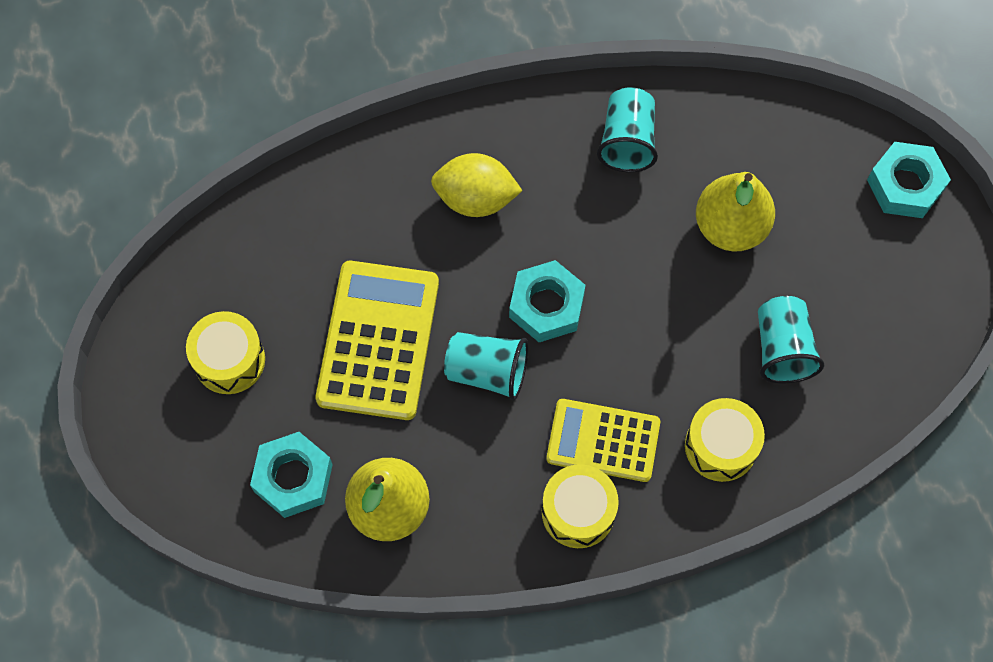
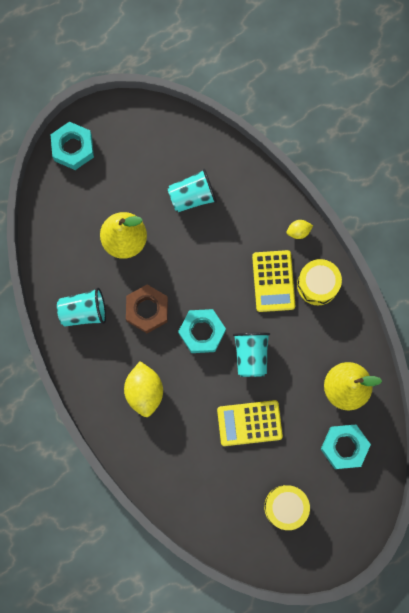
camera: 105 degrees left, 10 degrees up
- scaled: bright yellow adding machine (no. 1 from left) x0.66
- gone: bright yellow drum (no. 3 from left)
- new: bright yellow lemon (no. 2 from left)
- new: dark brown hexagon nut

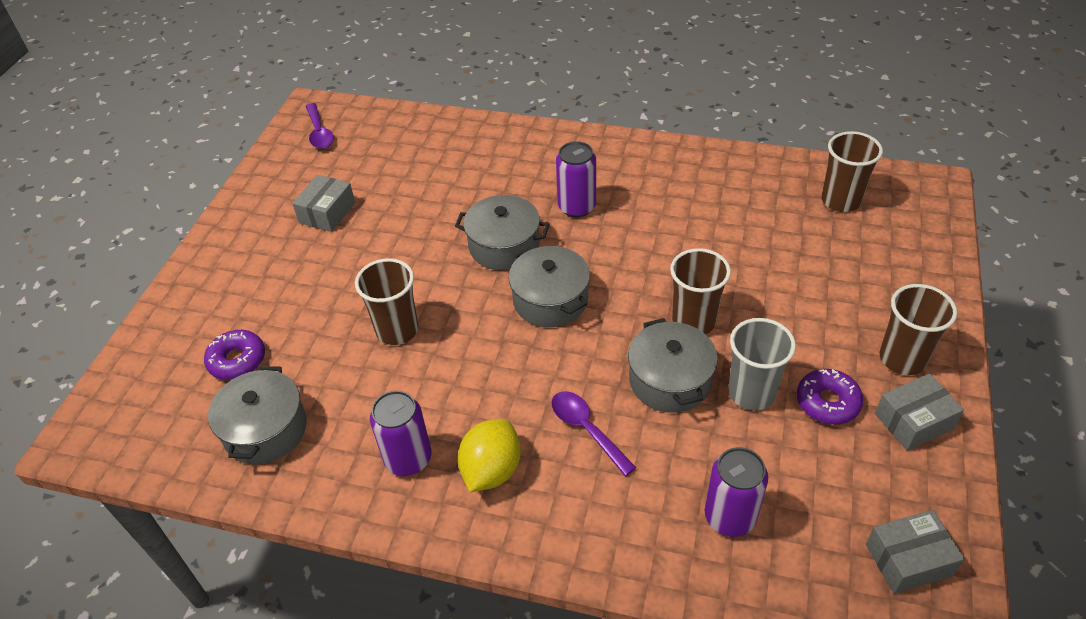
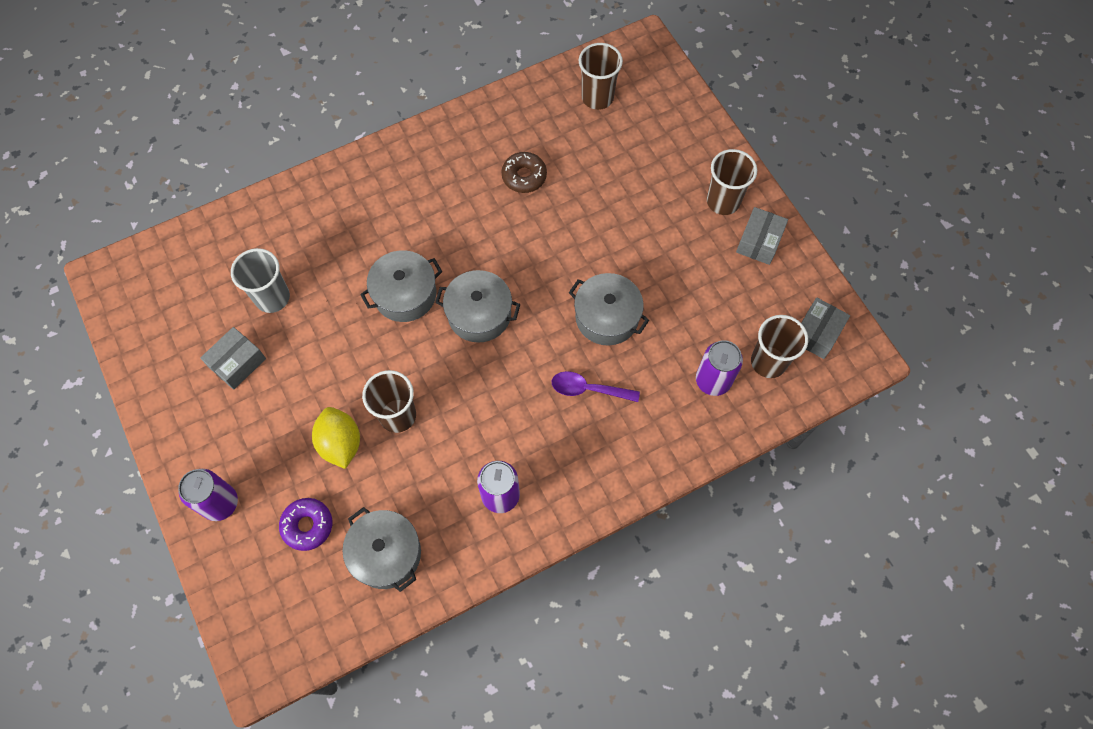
camera: 45 degrees left, 20 degrees up
- gone: violet spoon (no. 1 from left)
- shifted: violet can (no. 2 from left in the first image) to violet can (no. 1 from left)
- rotated: grey box (no. 1 from left) 60 degrees clockwise
- shifted: dark brown cup (no. 2 from left in the first image) to dark brown cup (no. 4 from left)
- shifted: grey cup
- gone: violet donut (no. 2 from left)
- shifted: bright yellow lemon
- new: dark brown donut

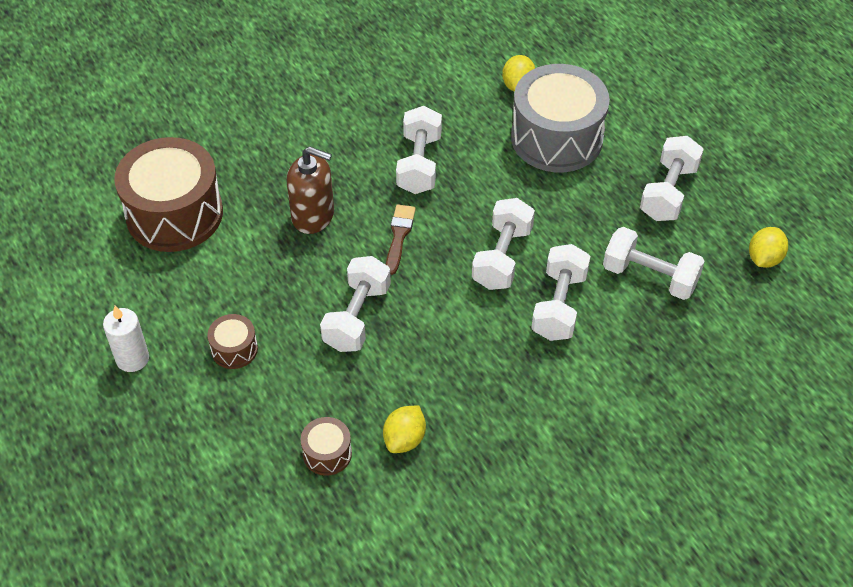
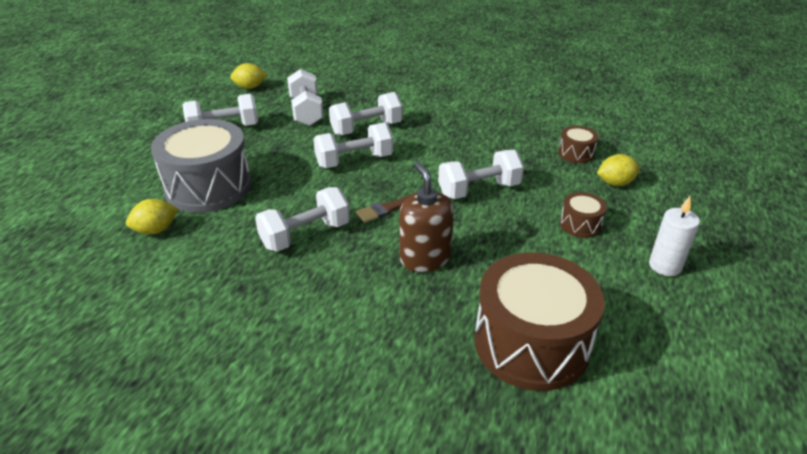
camera: 130 degrees left, 15 degrees down
- shifted: bright yellow lemon (no. 1 from left in the first image) to bright yellow lemon (no. 3 from left)

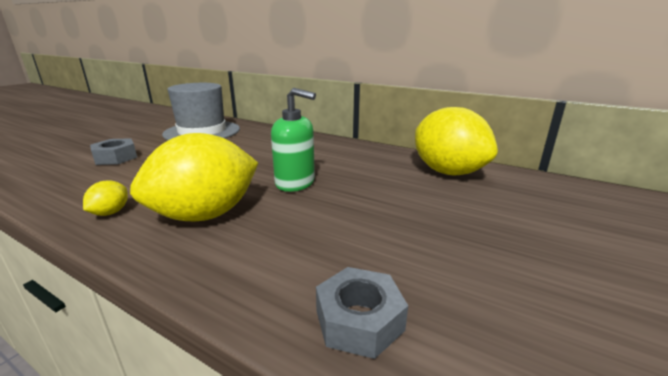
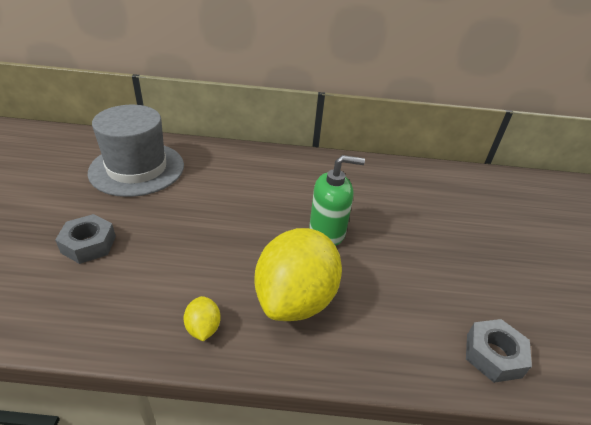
camera: 30 degrees left, 15 degrees up
- gone: bright yellow lemon (no. 3 from left)

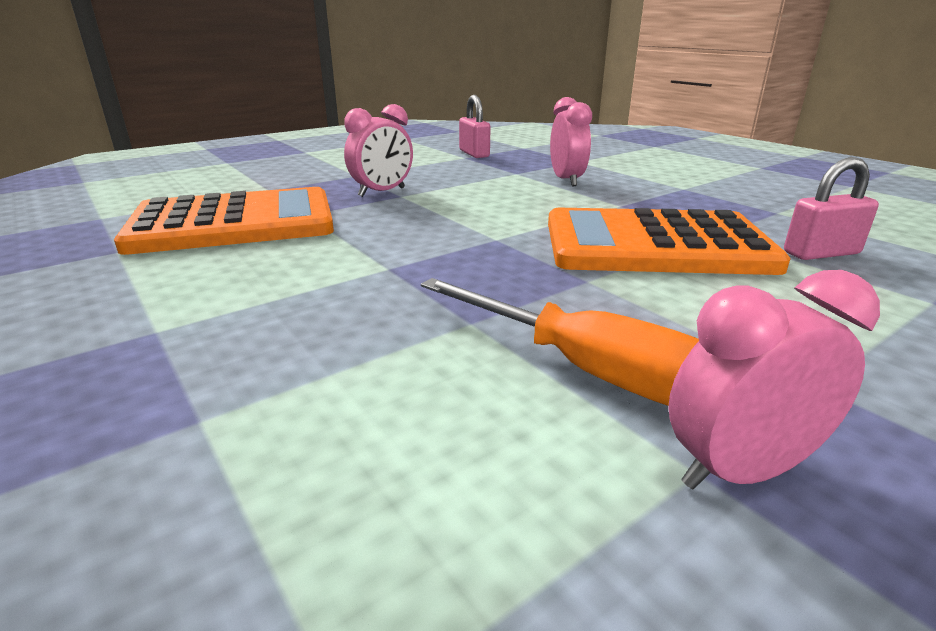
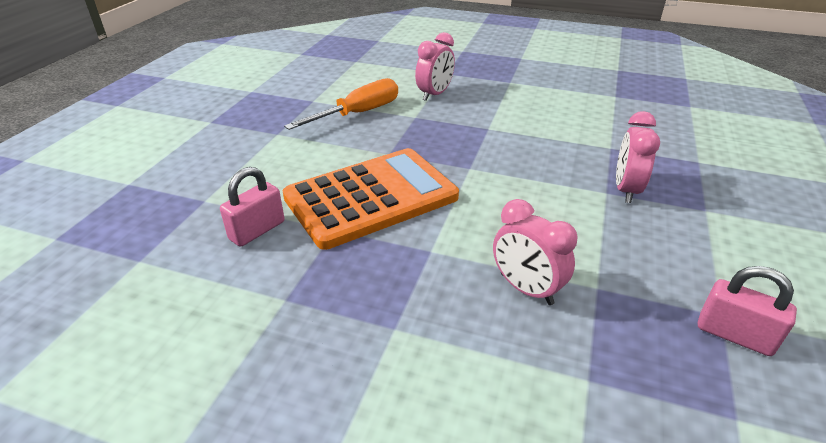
camera: 145 degrees right, 10 degrees up
- gone: bright orange adding machine (no. 1 from left)
- shifted: rose-pink clock (no. 3 from left in the first image) to rose-pink clock (no. 1 from left)
- rotated: bright orange flat screwdriver 135 degrees clockwise

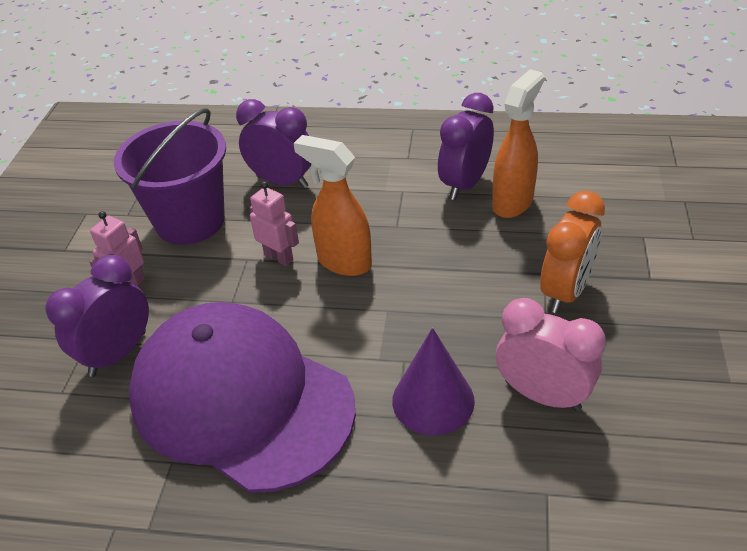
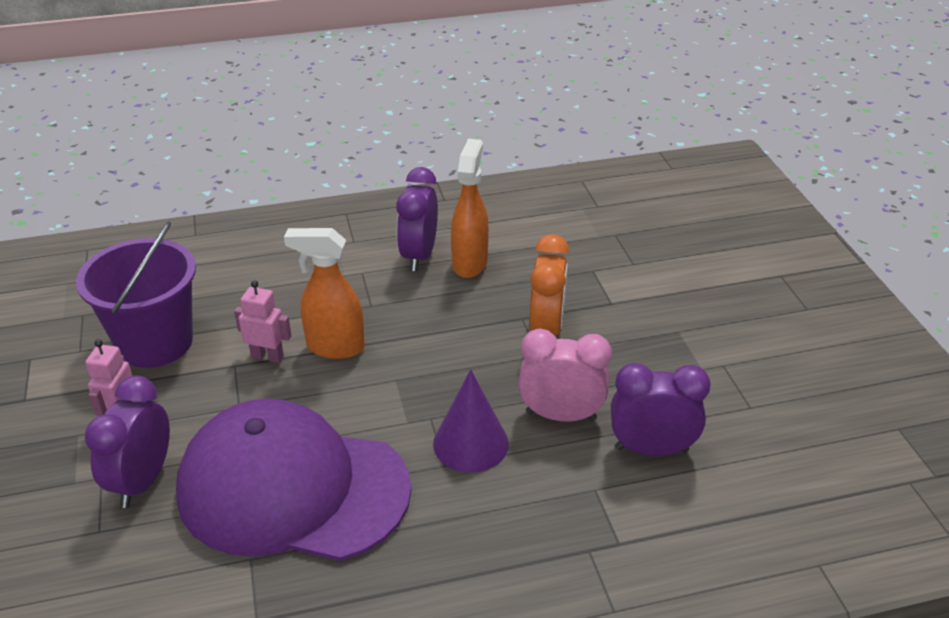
camera: 25 degrees left, 5 degrees down
- shifted: violet clock (no. 2 from left in the first image) to violet clock (no. 3 from left)

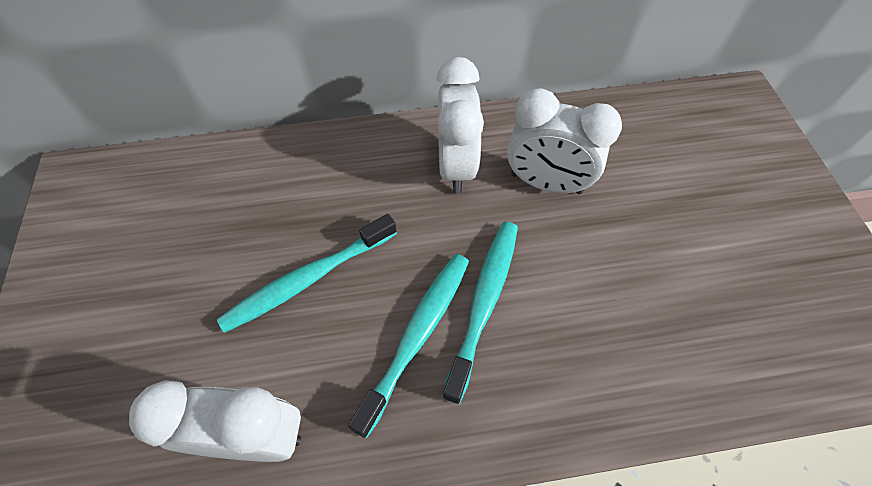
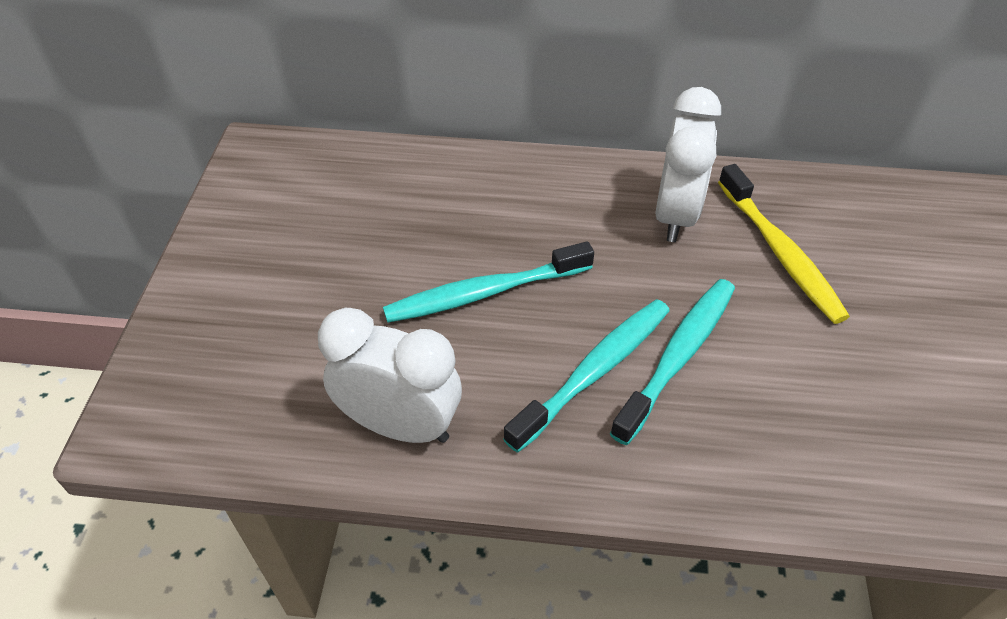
camera: 15 degrees right, 10 degrees down
- swapped: snow-white clock (no. 3 from left) to bright yellow tooth brush

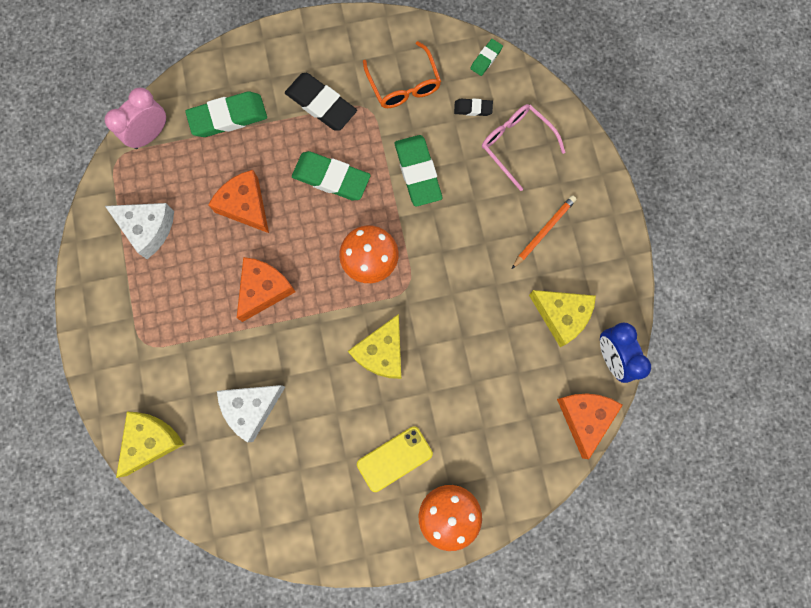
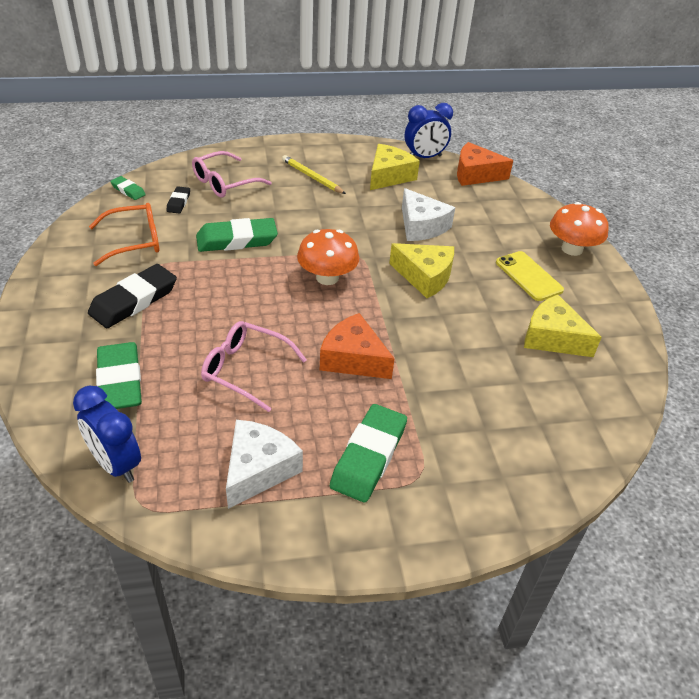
camera: 90 degrees left, 35 degrees down
- repainted: rose-pink clock to blue clock (no. 1 from left)
- shifted: green eraser (no. 2 from left in the first image) to green eraser (no. 4 from left)
- swapped: bright orange cheese (no. 1 from left) to rose-pink eyeglasses (no. 2 from left)
- repainted: bright orange pencil to bright yellow pencil
- shifted: snow-white cheese (no. 2 from left)
- shifted: bright yellow cheese (no. 1 from left in the first image) to bright yellow cheese (no. 3 from left)

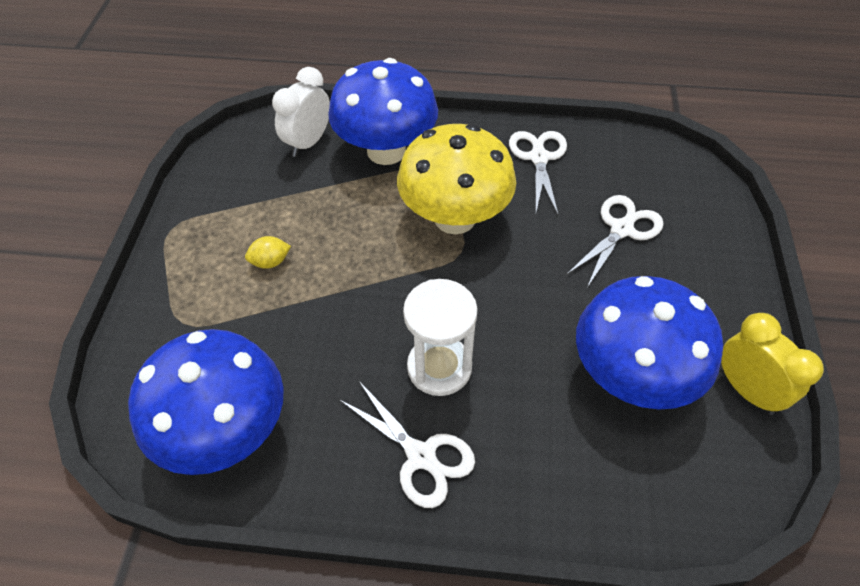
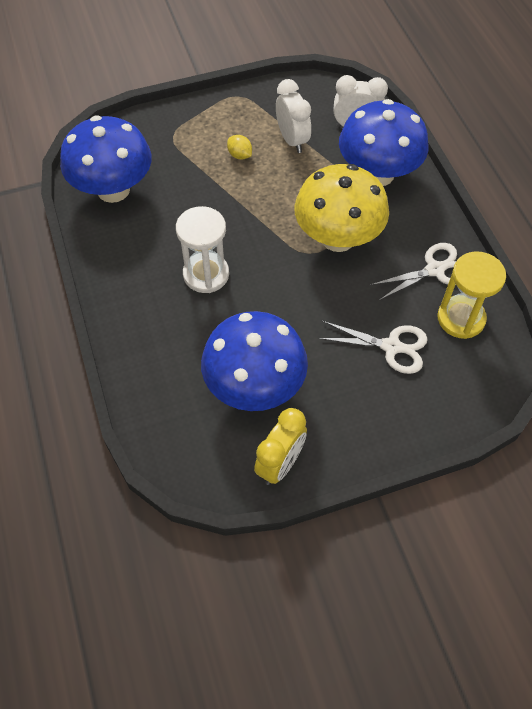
camera: 65 degrees right, 5 degrees up
- gone: snow-white pair of scissors (no. 1 from left)
- new: snow-white clock (no. 1 from left)
- new: bright yellow sandglass

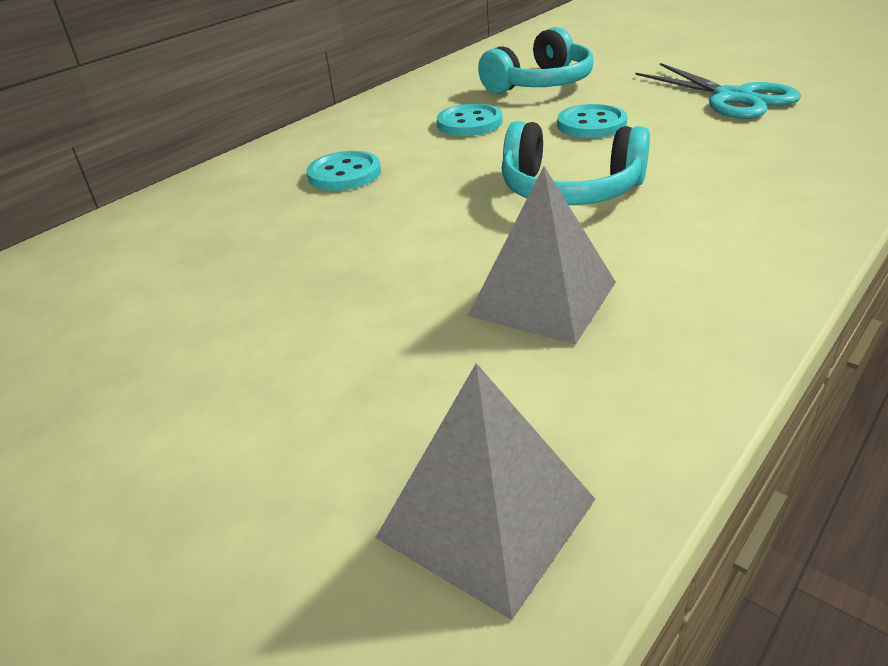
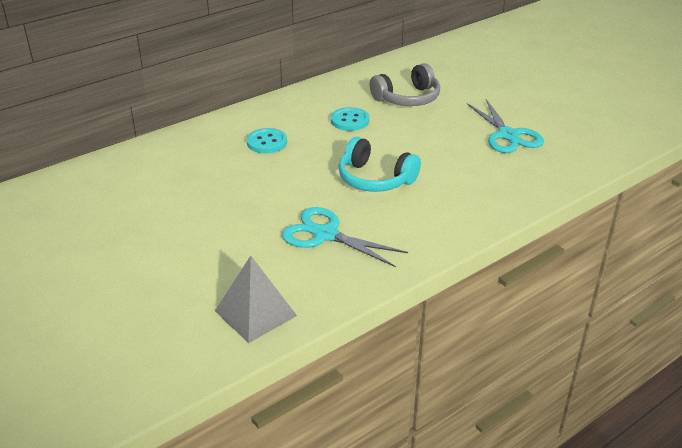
camera: 10 degrees right, 0 degrees up
- repainted: turquoise headphones (no. 1 from left) to grey headphones
- gone: turquoise shirt button (no. 3 from left)
- swapped: grey pyramid shape (no. 2 from left) to turquoise pair of scissors (no. 1 from left)

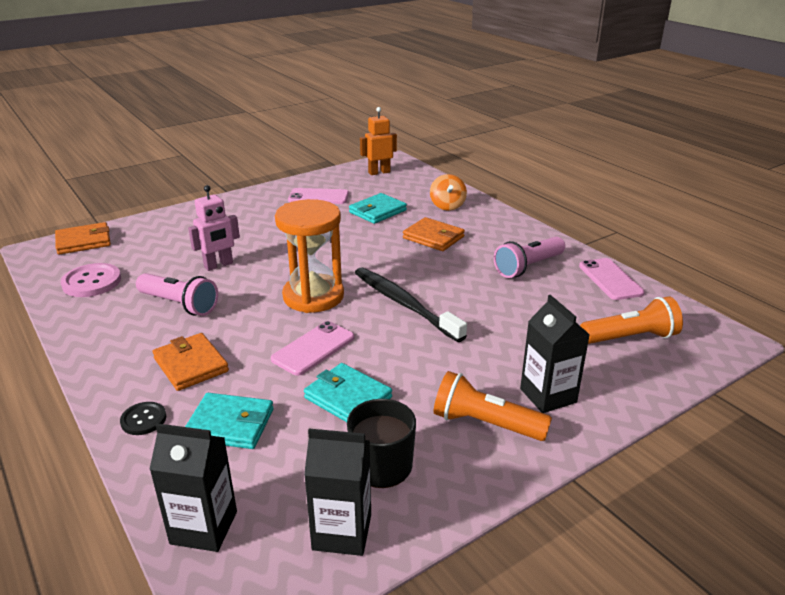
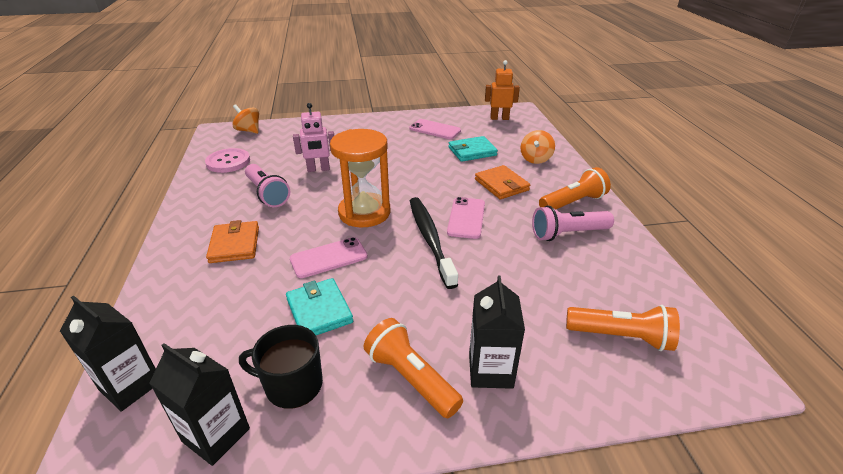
camera: 25 degrees right, 5 degrees up
- swapped: bright orange card wallet (no. 1 from left) to bright orange whirligig (no. 1 from left)
- shifted: rose-pink phone (no. 3 from left)
- gone: turquoise card wallet (no. 1 from left)
- gone: jet-black shirt button
- new: bright orange pocket torch (no. 2 from left)

